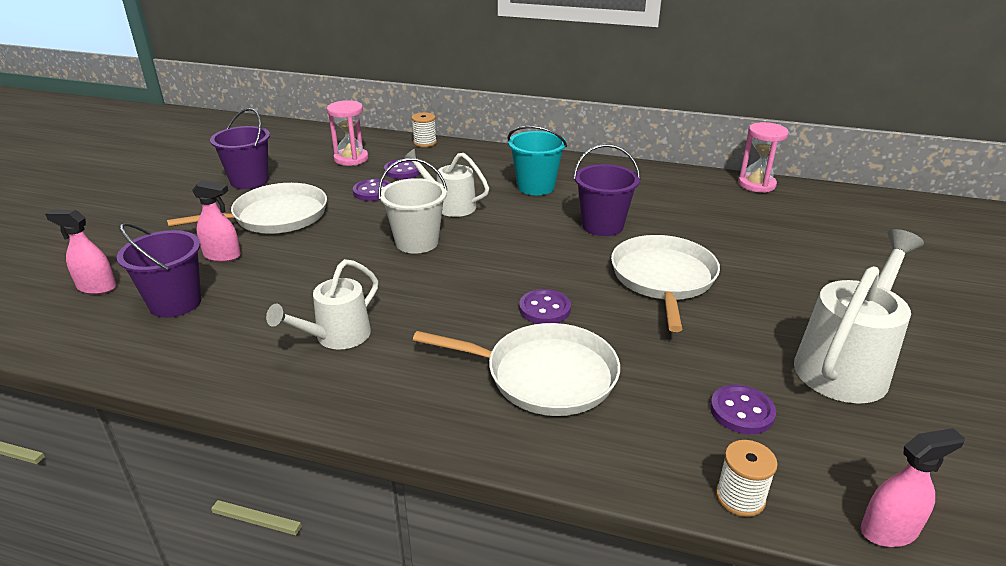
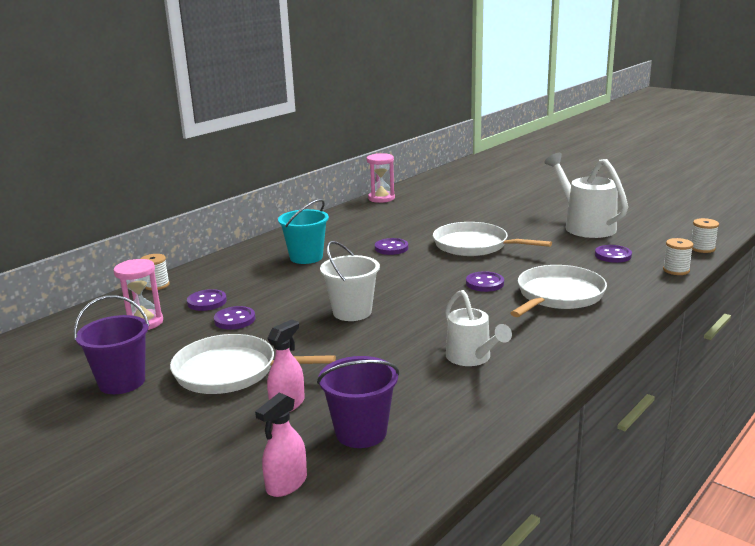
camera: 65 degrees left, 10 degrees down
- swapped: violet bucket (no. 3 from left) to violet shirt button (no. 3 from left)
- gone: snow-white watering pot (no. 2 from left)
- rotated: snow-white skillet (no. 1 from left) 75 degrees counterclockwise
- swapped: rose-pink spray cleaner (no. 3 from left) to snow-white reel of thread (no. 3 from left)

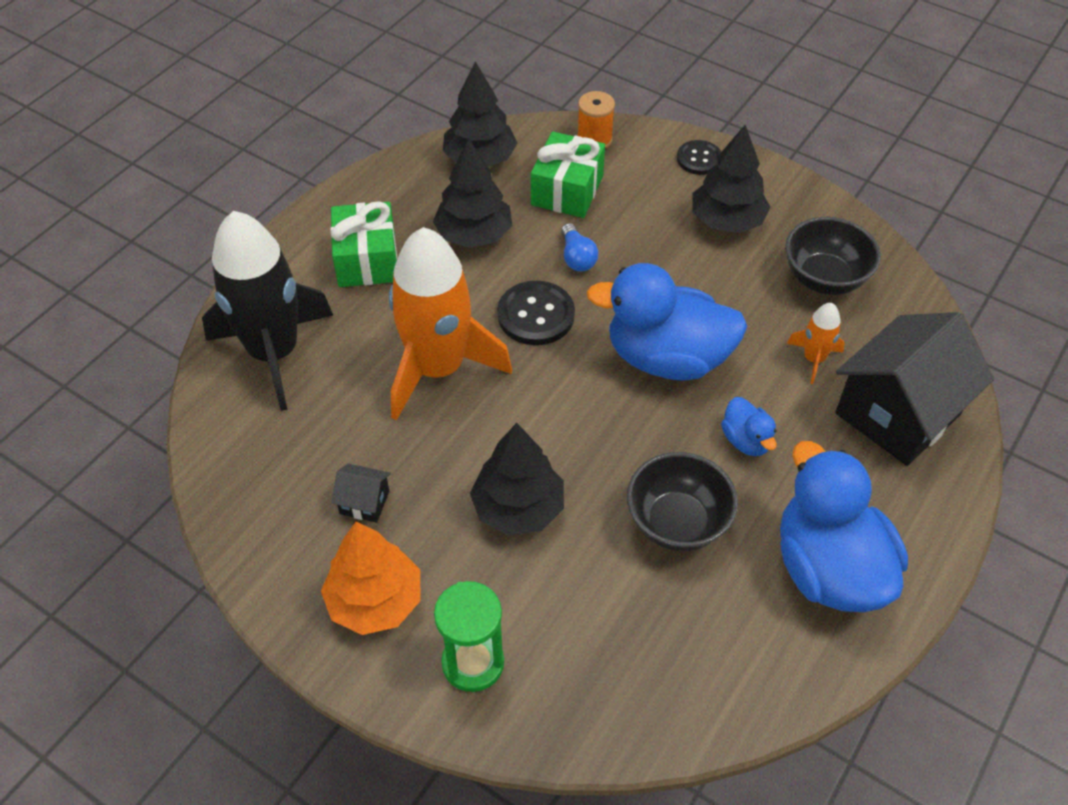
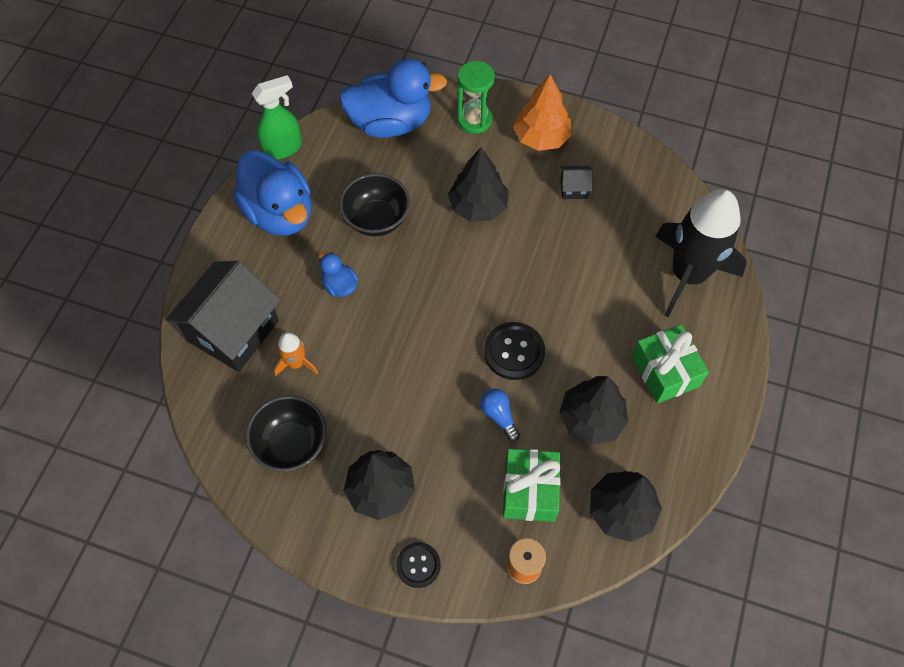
camera: 165 degrees right, 10 degrees up
- gone: bright orange spaceship (no. 1 from left)
- shifted: blue duck (no. 1 from left in the first image) to blue duck (no. 3 from left)
- new: green spray cleaner

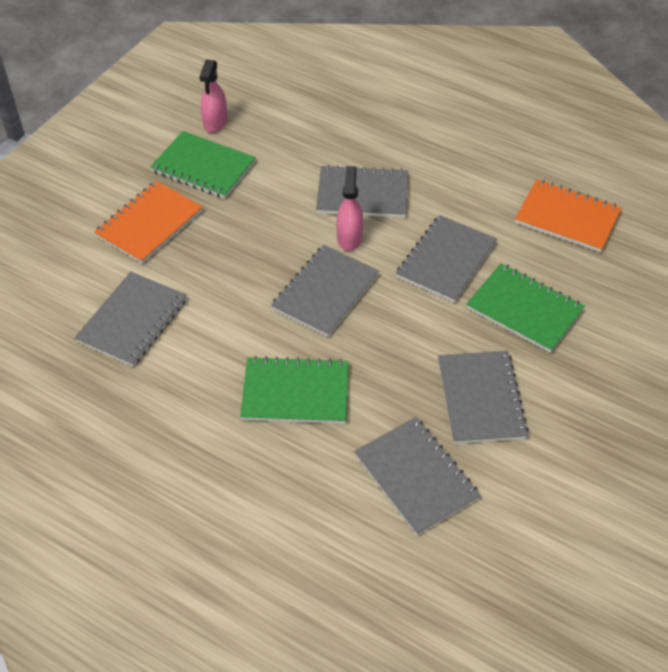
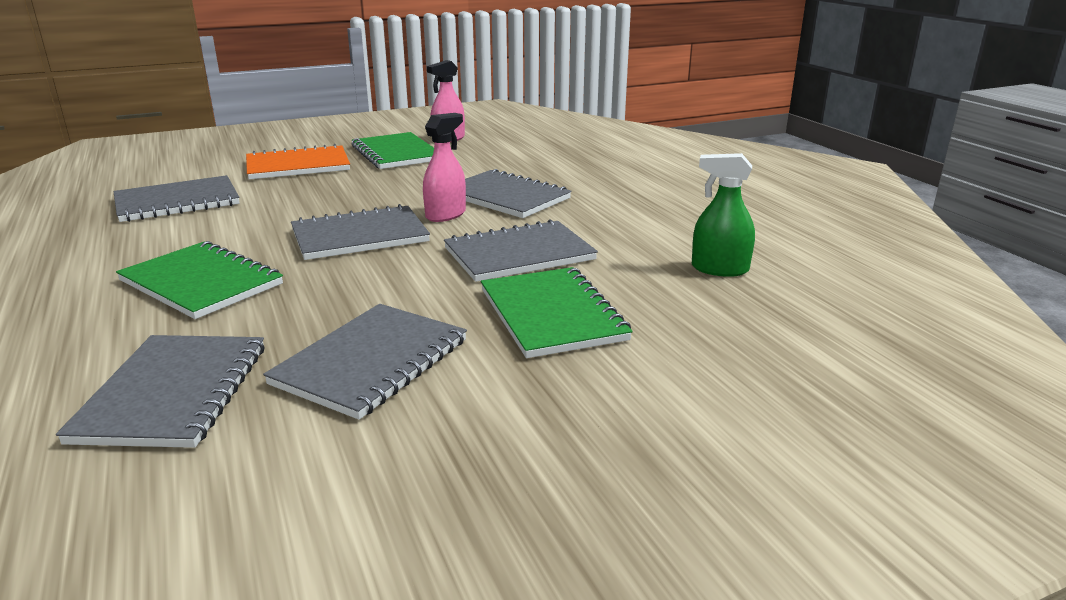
camera: 35 degrees right, 25 degrees down
- swapped: bright orange notebook (no. 2 from left) to green spray cleaner

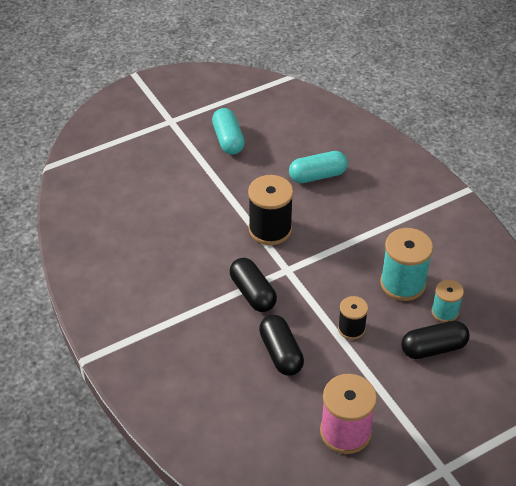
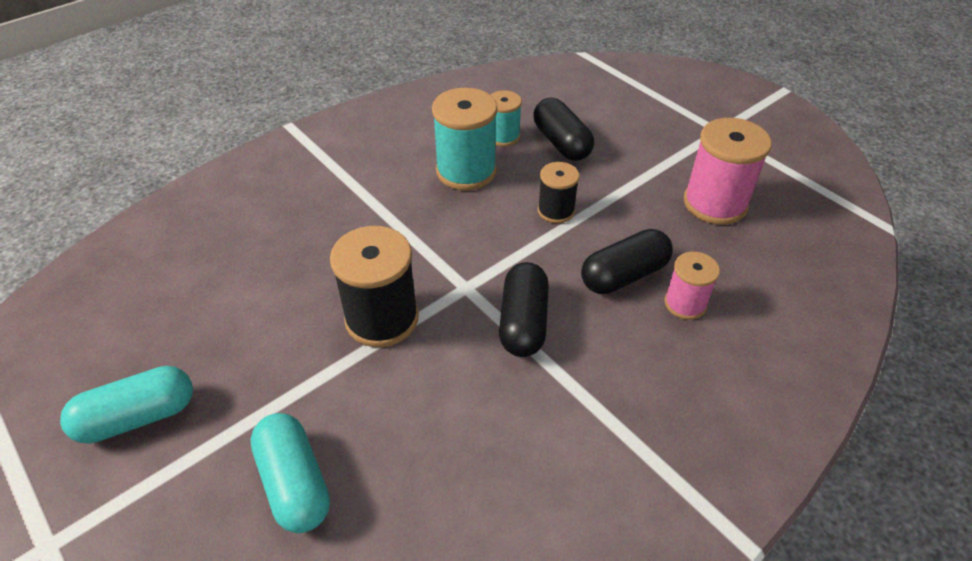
camera: 100 degrees left, 0 degrees up
- shifted: turquoise pill (no. 2 from left)
- rotated: jet-black pill (no. 1 from left) 45 degrees counterclockwise
- new: rose-pink reel of thread (no. 1 from left)

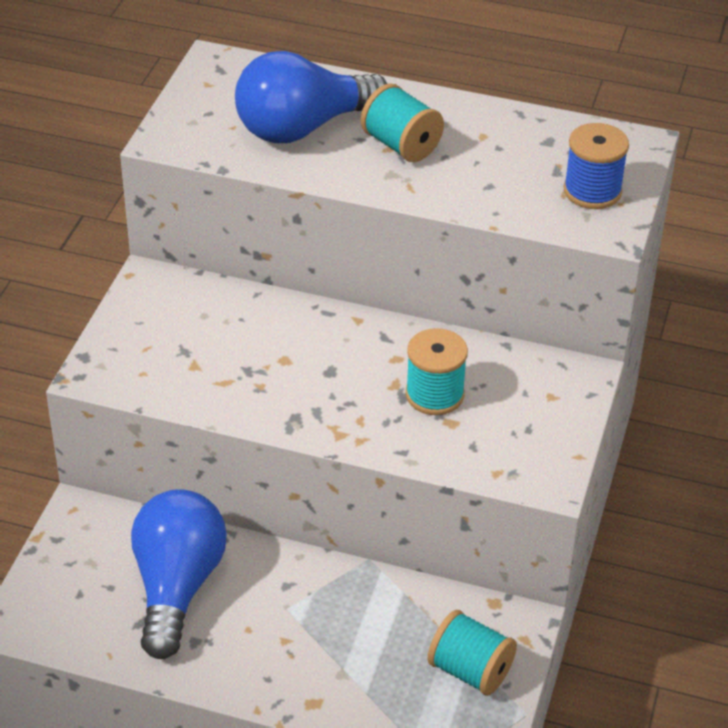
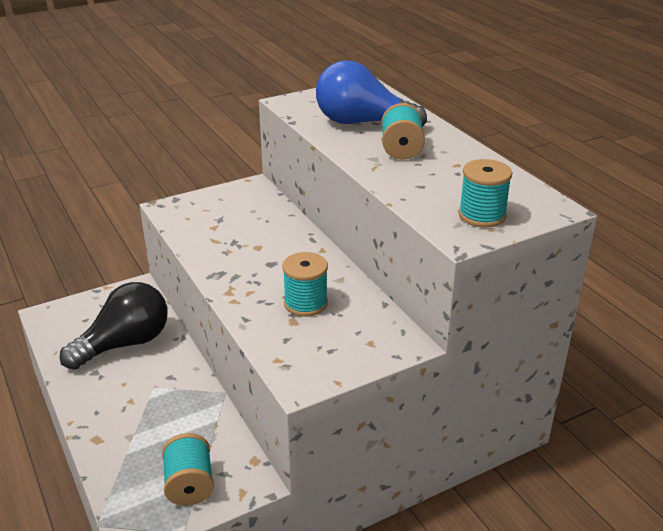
camera: 45 degrees right, 10 degrees down
- repainted: blue reel of thread to turquoise reel of thread (no. 4 from left)
- repainted: blue light bulb (no. 1 from left) to jet-black light bulb

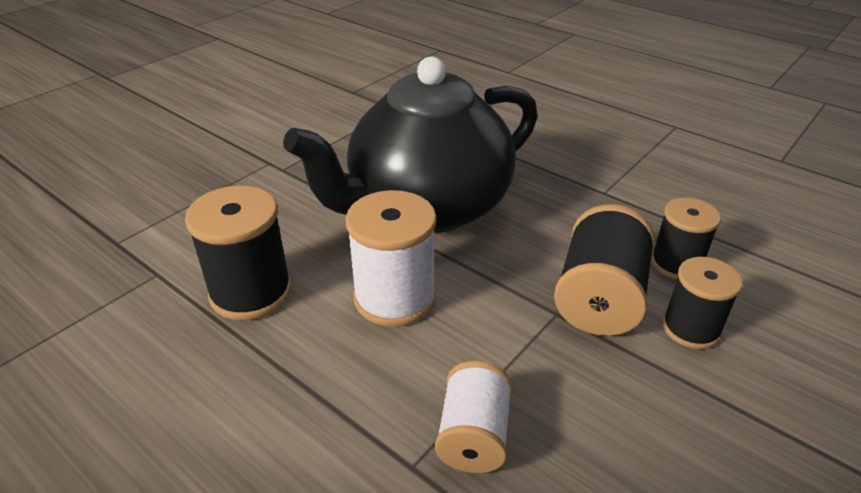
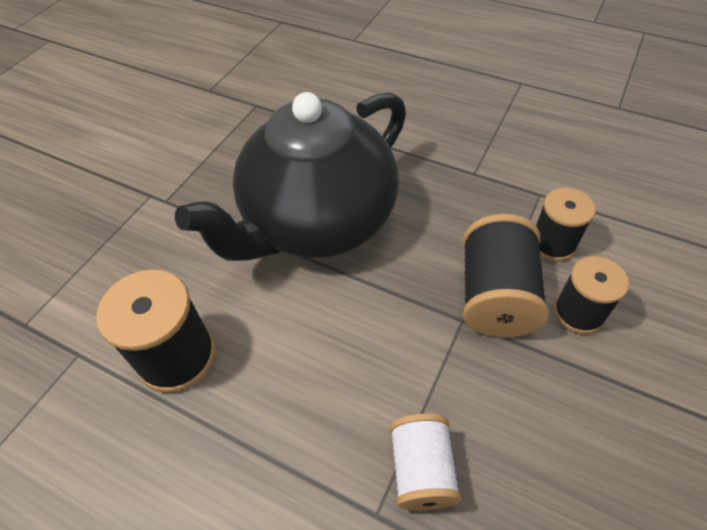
camera: 10 degrees left, 15 degrees up
- gone: snow-white reel of thread (no. 1 from left)

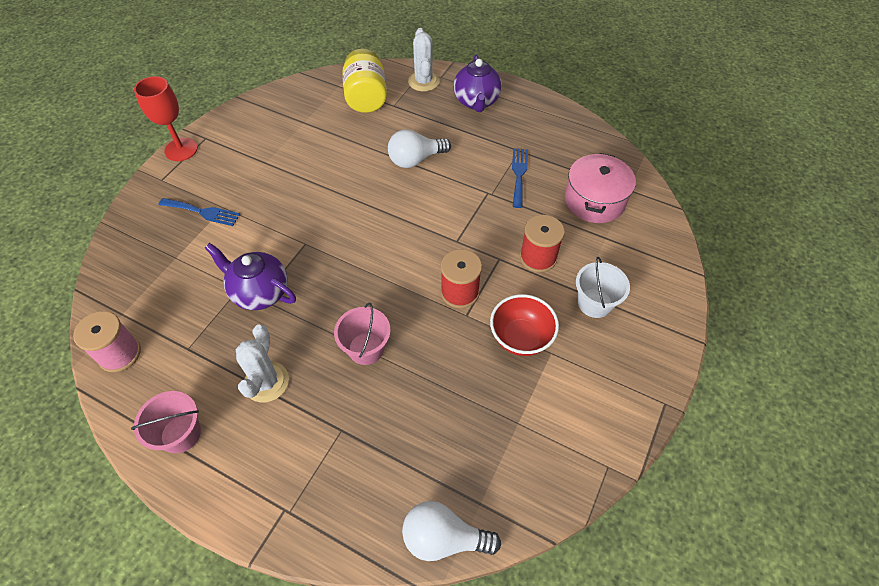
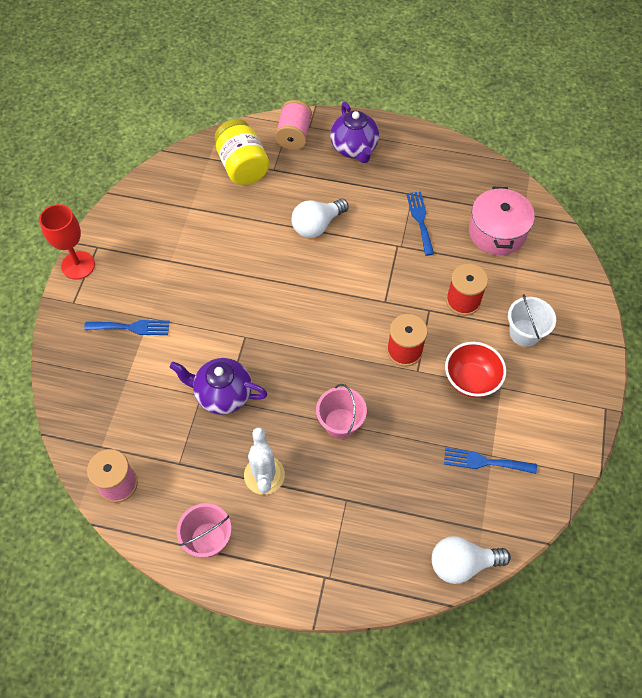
camera: 15 degrees left, 5 degrees up
- swapped: snow-white cactus (no. 2 from left) to rose-pink reel of thread (no. 2 from left)
- new: blue dinner fork (no. 3 from left)

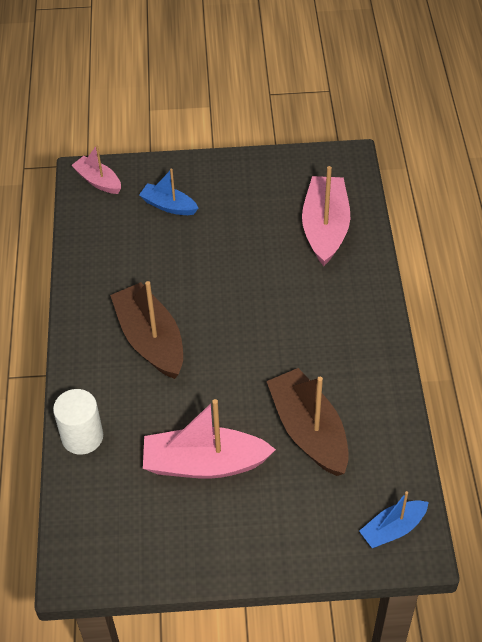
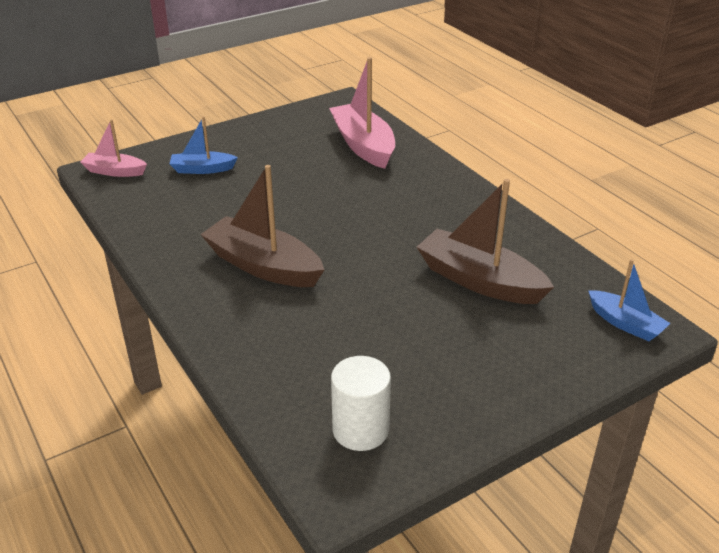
camera: 30 degrees left, 15 degrees down
- shifted: snow-white cylinder shape
- gone: rose-pink sailboat (no. 2 from left)
- rotated: blue sailboat (no. 2 from left) 75 degrees counterclockwise

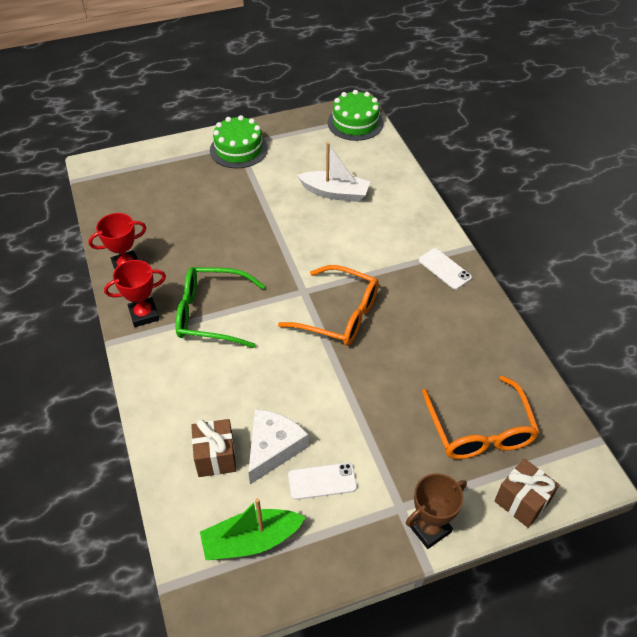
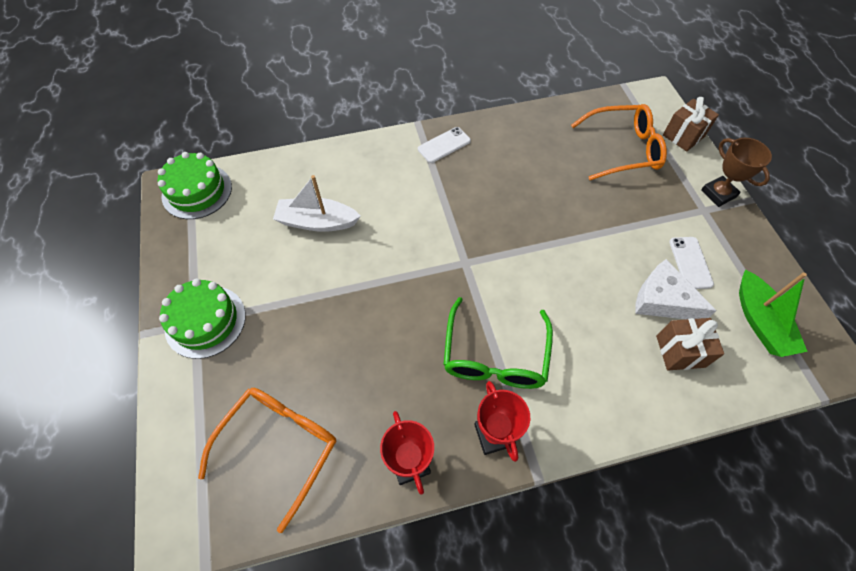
camera: 85 degrees left, 10 degrees up
- rotated: snow-white sailboat 105 degrees counterclockwise
- shifted: bright orange eyeglasses (no. 1 from left)

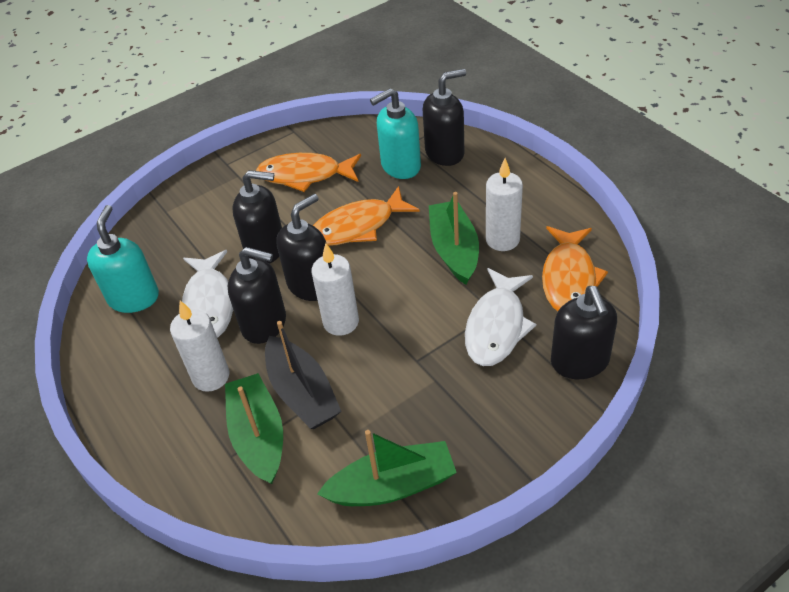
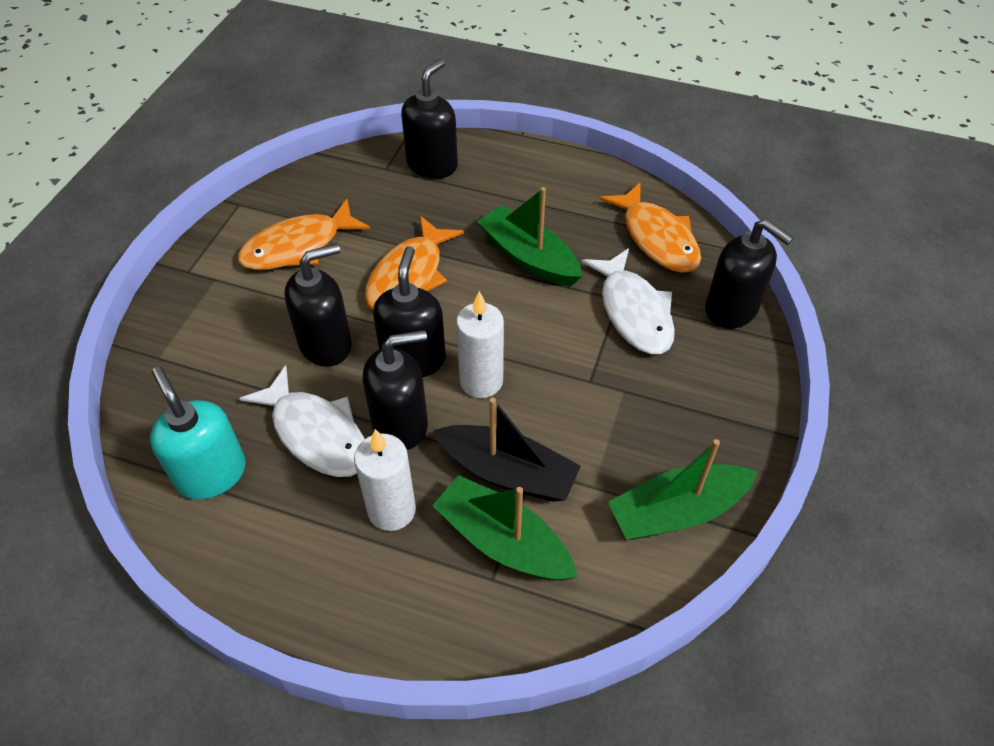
camera: 40 degrees left, 5 degrees up
- gone: turquoise soap dispenser (no. 2 from left)
- gone: snow-white wax candle (no. 3 from left)
- rotated: green sailboat (no. 2 from left in the first image) 150 degrees counterclockwise

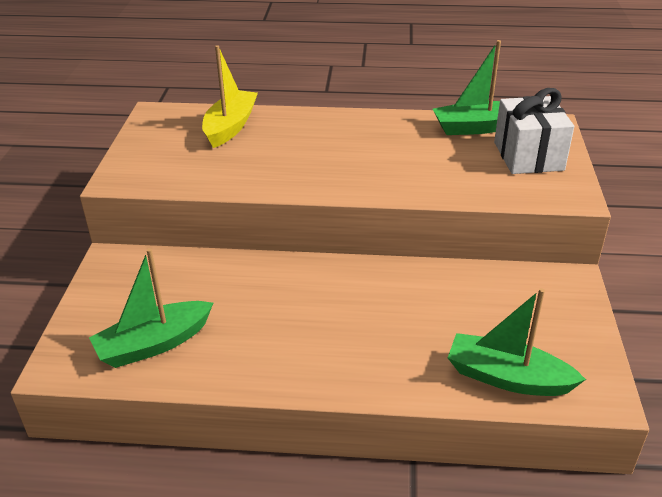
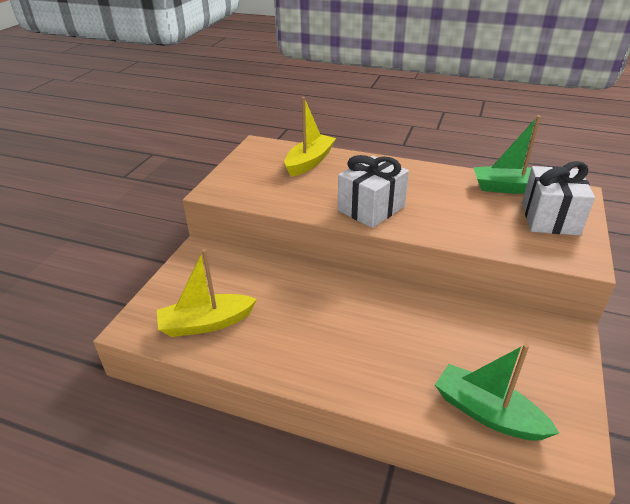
camera: 15 degrees right, 0 degrees up
- repainted: green sailboat (no. 1 from left) to bright yellow sailboat (no. 1 from left)
- new: snow-white gift (no. 1 from left)

